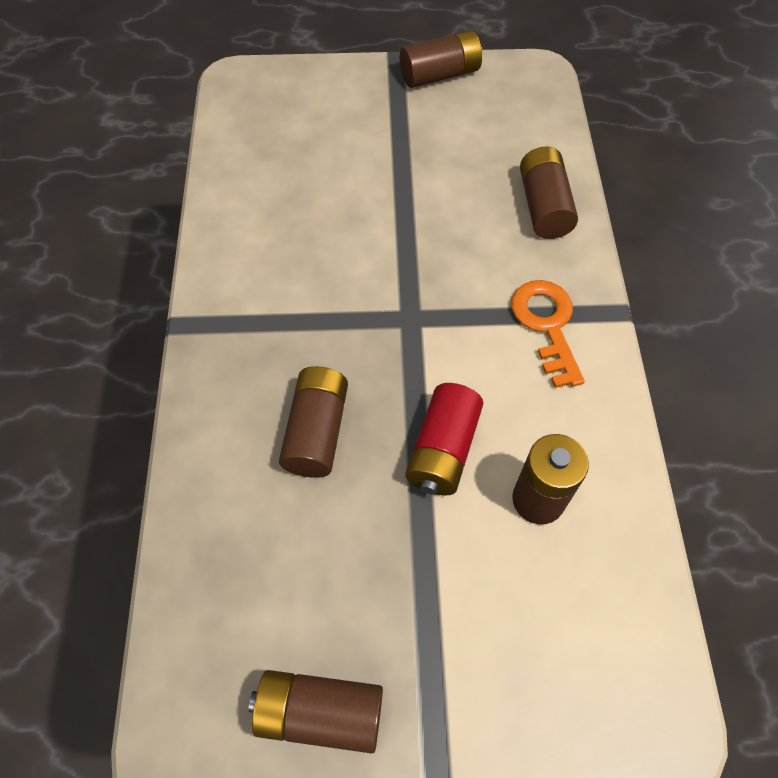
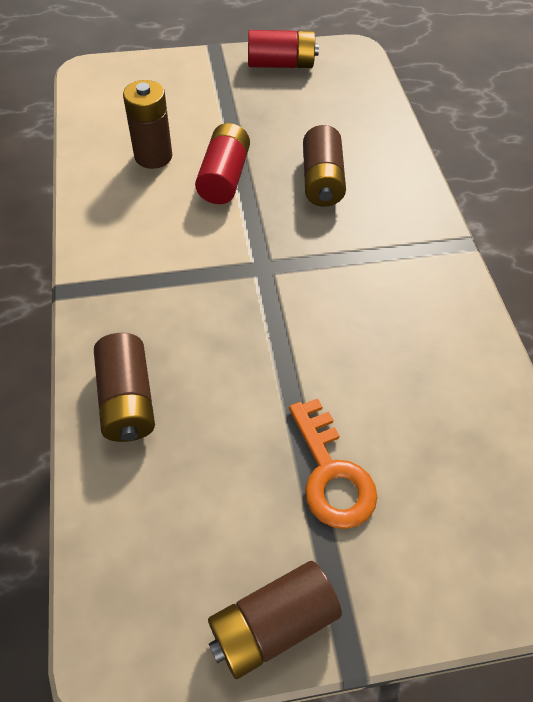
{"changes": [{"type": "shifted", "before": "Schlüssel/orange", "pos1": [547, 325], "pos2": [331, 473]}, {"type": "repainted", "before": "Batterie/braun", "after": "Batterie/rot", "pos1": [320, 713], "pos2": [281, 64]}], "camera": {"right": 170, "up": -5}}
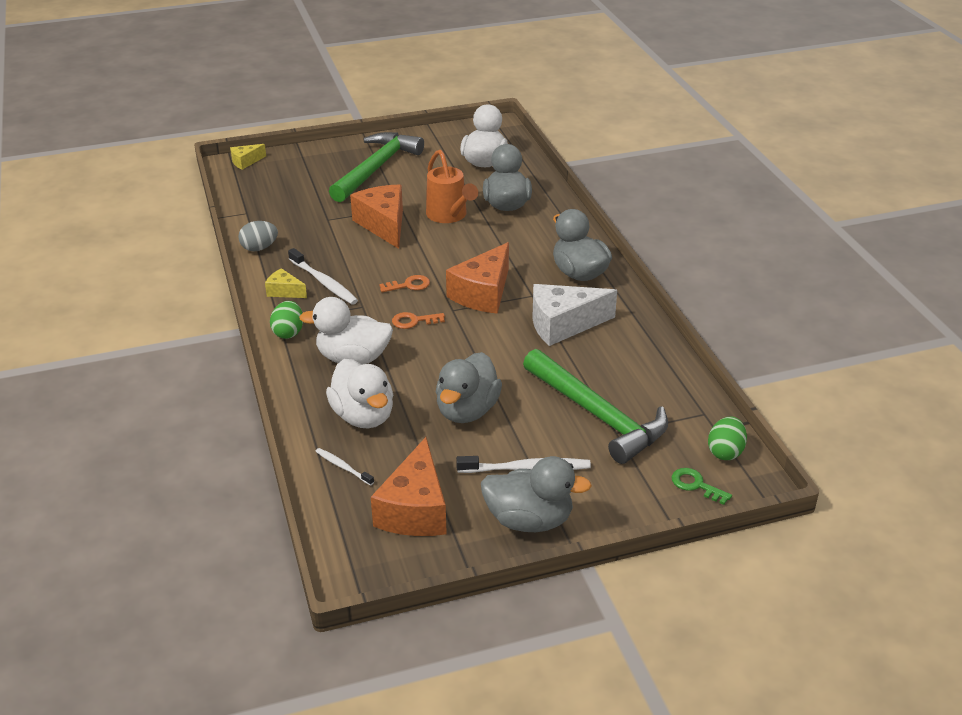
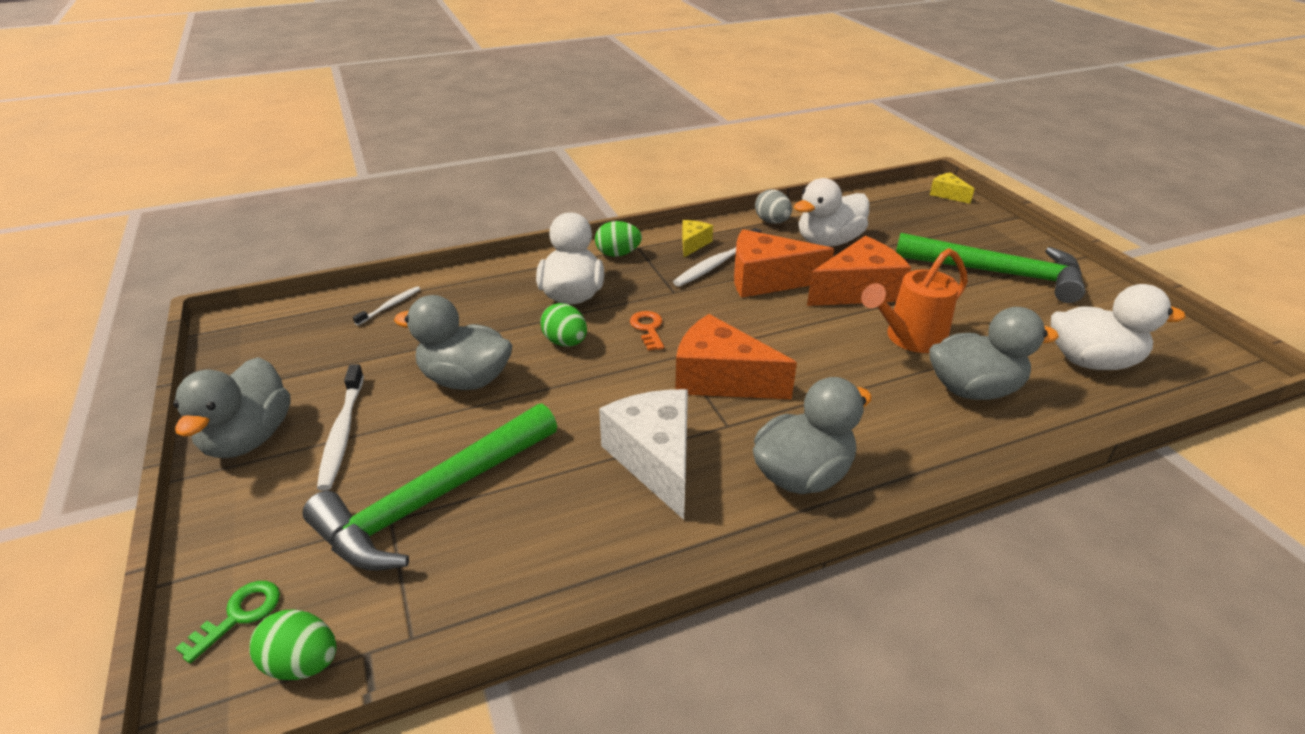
{"changes": [{"type": "gone", "before": "Schlüssel/orange", "pos1": [409, 285]}, {"type": "new", "after": "Ei/grün", "pos2": [565, 342]}, {"type": "shifted", "before": "Ente/weiß", "pos1": [363, 416], "pos2": [828, 242]}, {"type": "shifted", "before": "Käse/orange", "pos1": [415, 509], "pos2": [767, 280]}], "camera": {"right": 85, "up": 0}}
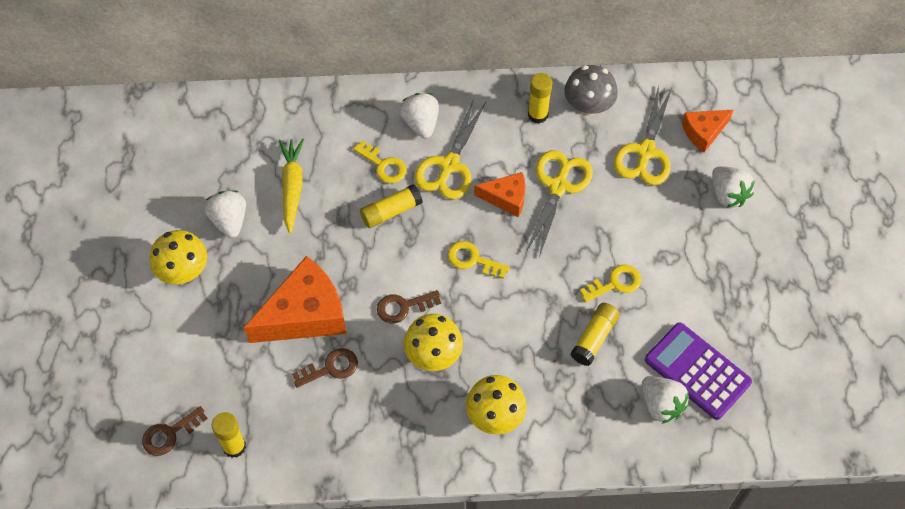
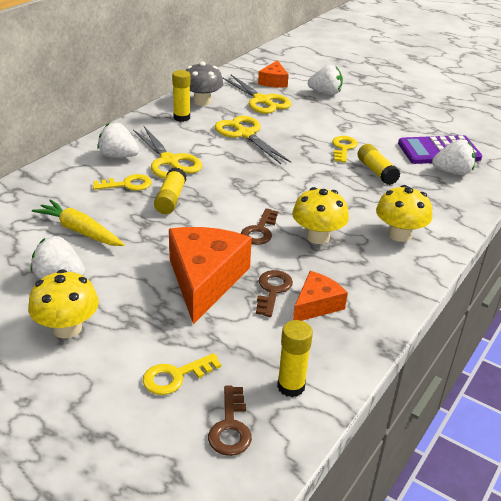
{"changes": [{"type": "shifted", "before": "Schlüssel/gelb", "pos1": [472, 260], "pos2": [175, 376]}, {"type": "shifted", "before": "Käse/orange", "pos1": [506, 198], "pos2": [316, 305]}], "camera": {"right": -55, "up": -25}}
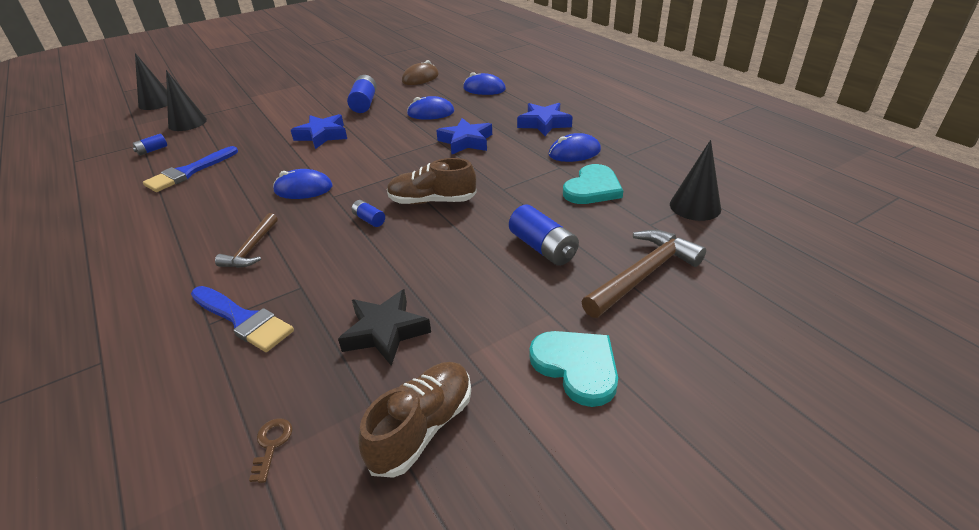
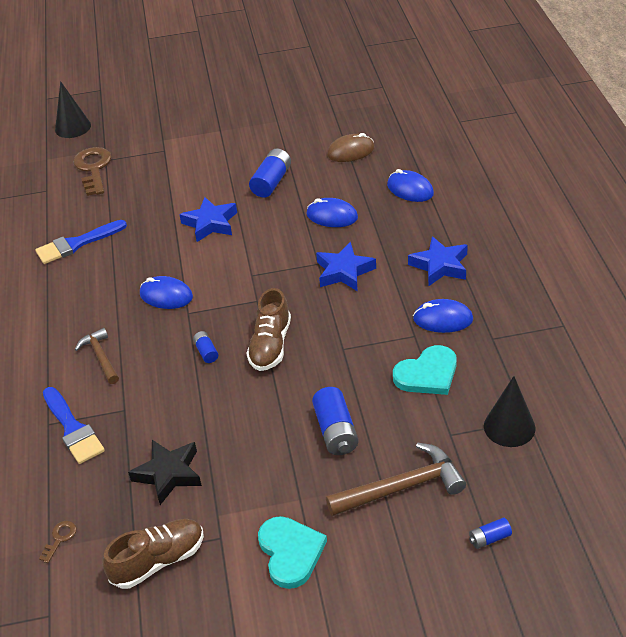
{"changes": [{"type": "shifted", "before": "Batterie/blau", "pos1": [152, 150], "pos2": [489, 538]}, {"type": "swapped", "before": "Kegel/schwarz", "after": "Schlüssel/braun", "pos1": [187, 123], "pos2": [93, 169]}, {"type": "rotated", "before": "Hammer/braun", "pos1": [251, 249], "pos2": [100, 357], "turn": 120}, {"type": "rotated", "before": "Schuh/braun", "pos1": [432, 201], "pos2": [270, 345], "turn": -105}], "camera": {"right": 25, "up": 5}}
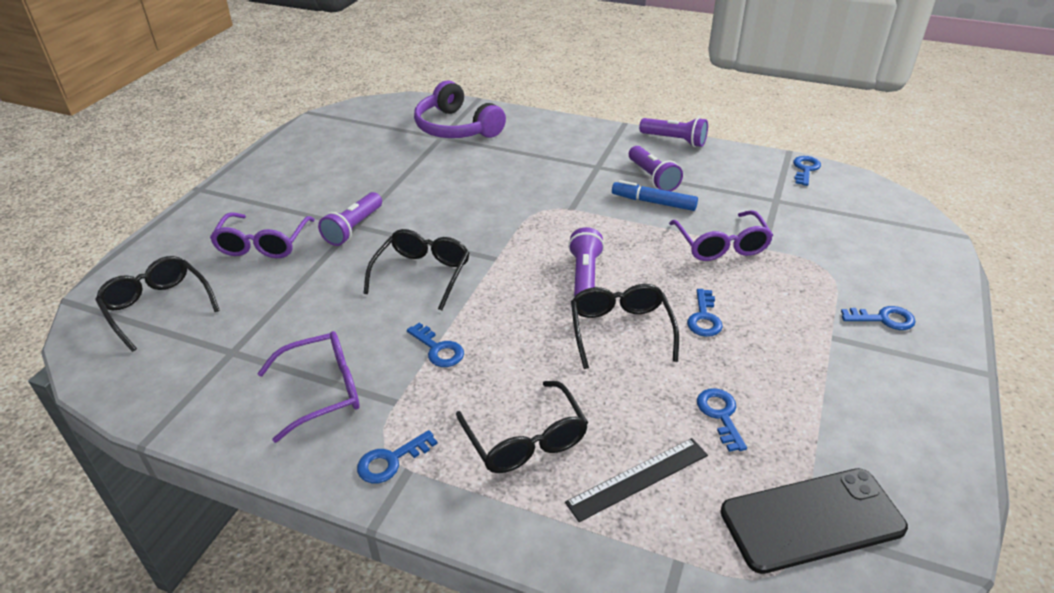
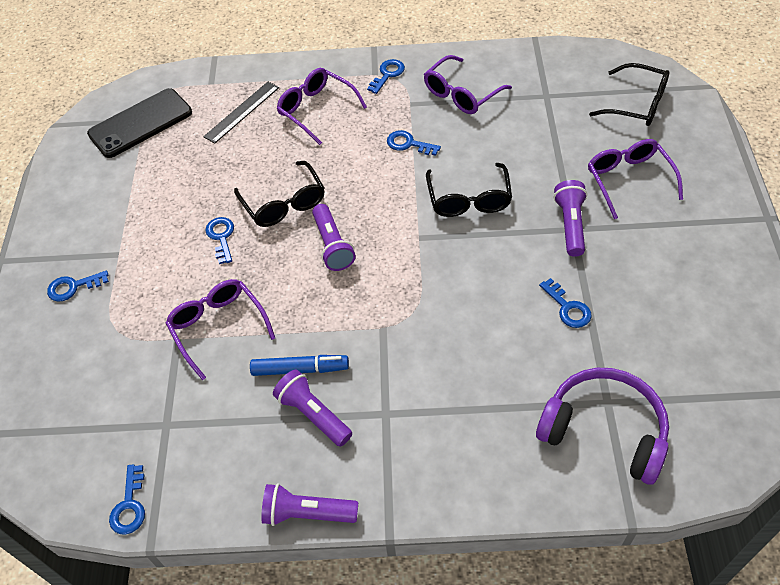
{"changes": [{"type": "shifted", "before": "Schlüssel/blau", "pos1": [720, 415], "pos2": [568, 308]}, {"type": "repainted", "before": "Brille/schwarz", "after": "Brille/lila", "pos1": [525, 439], "pos2": [316, 110]}], "camera": {"right": 160, "up": 15}}
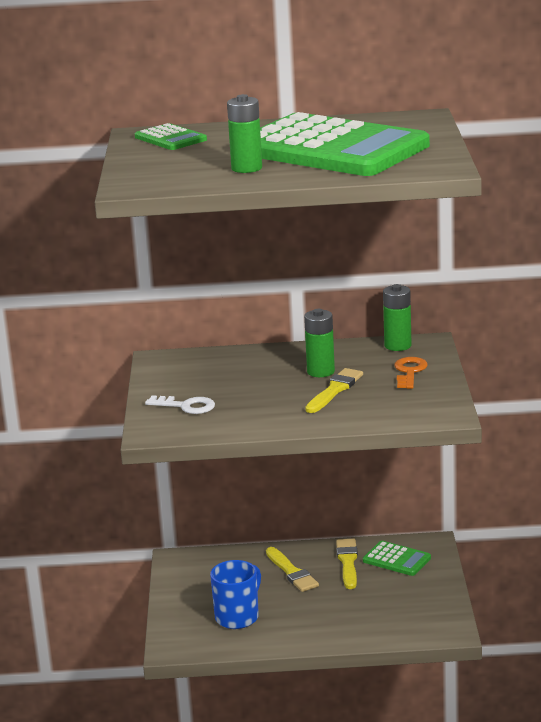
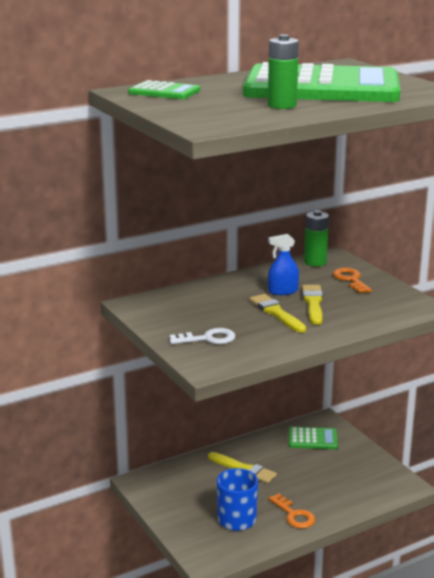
{"changes": [{"type": "new", "after": "Schlüssel/orange", "pos2": [294, 515]}, {"type": "shifted", "before": "Pinsel/gelb", "pos1": [347, 562], "pos2": [276, 313]}, {"type": "swapped", "before": "Batterie/grün", "after": "Sprühflasche/blau", "pos1": [320, 372], "pos2": [283, 291]}], "camera": {"right": -30, "up": 0}}
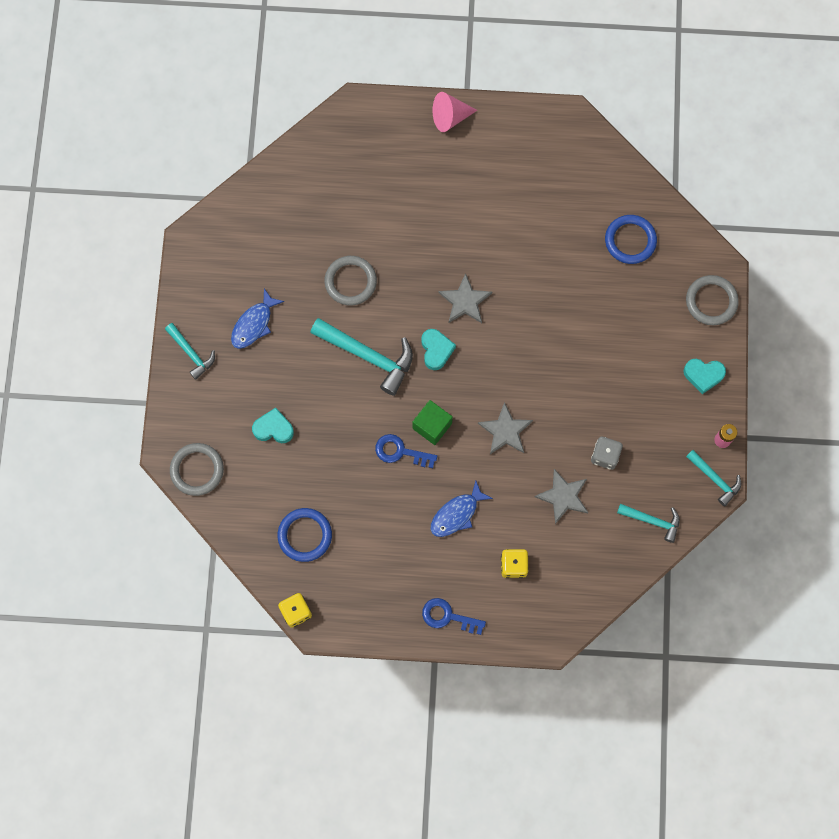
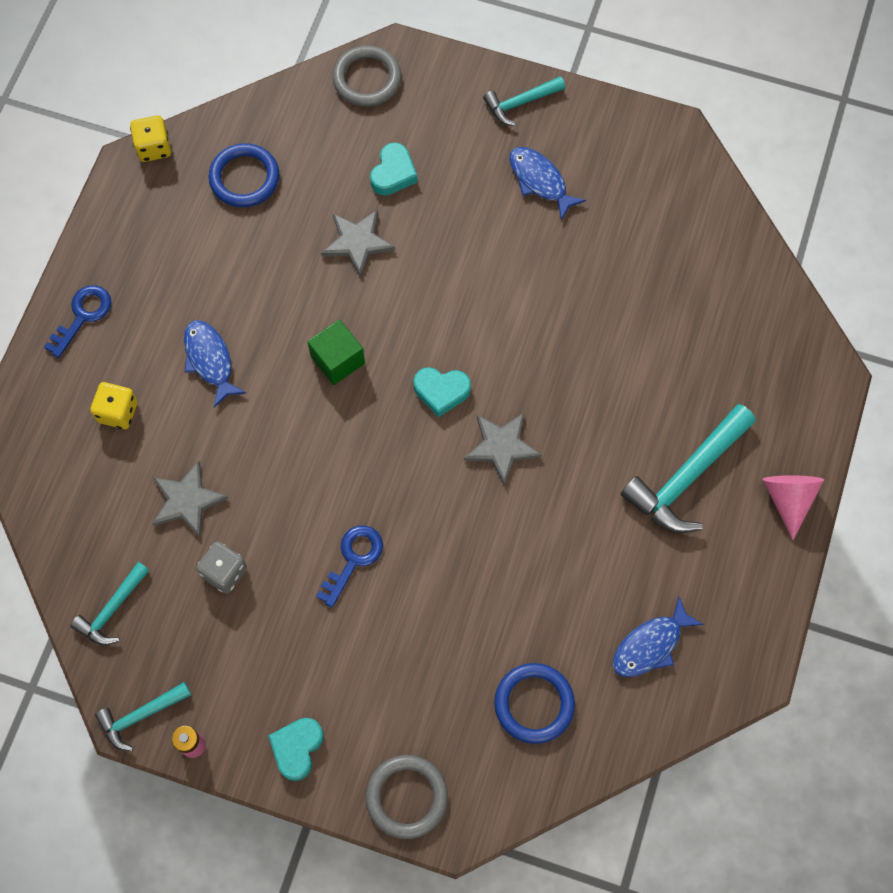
{"changes": [{"type": "gone", "before": "Ring/grau", "pos1": [350, 282]}, {"type": "new", "after": "Fisch/blau", "pos2": [650, 645]}, {"type": "shifted", "before": "Hammer/türkis", "pos1": [368, 356], "pos2": [687, 477]}, {"type": "shifted", "before": "Schlüssel/blau", "pos1": [400, 452], "pos2": [353, 559]}, {"type": "shifted", "before": "Stern/grau", "pos1": [505, 431], "pos2": [357, 242]}], "camera": {"right": 105, "up": -5}}
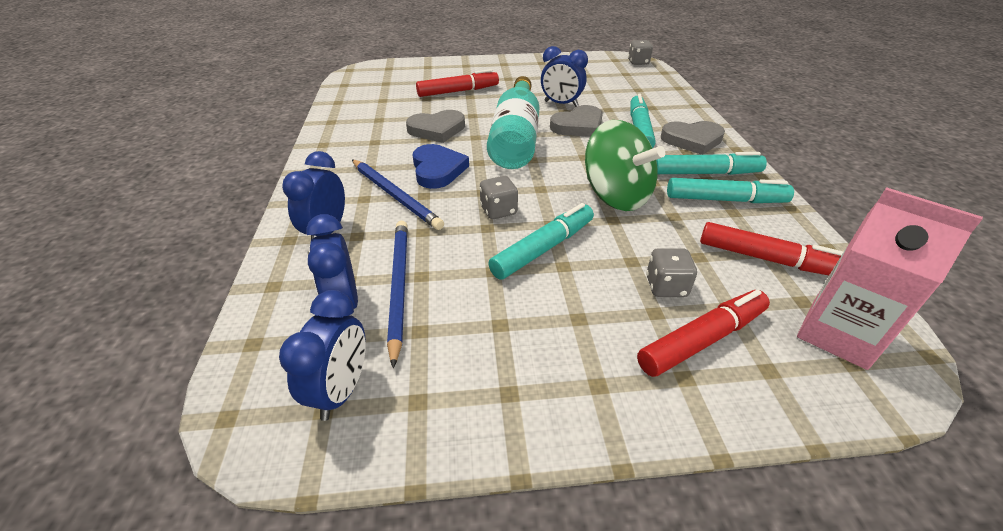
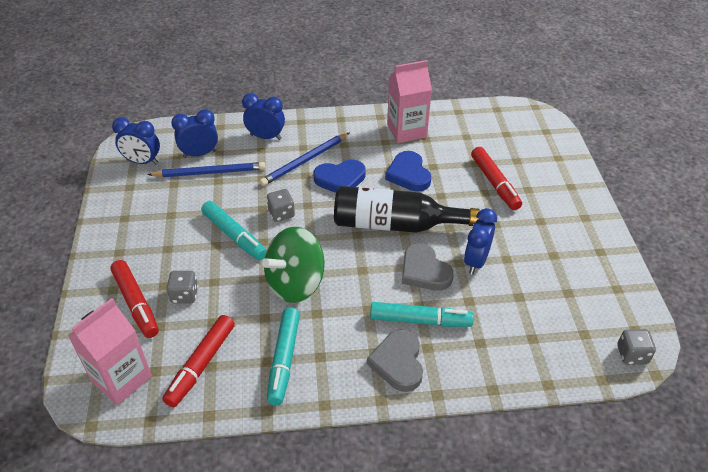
{"changes": [{"type": "gone", "before": "Filzstift/türkis", "pos1": [705, 173]}, {"type": "new", "after": "Getränkekarton/rosa", "pos2": [406, 131]}, {"type": "repainted", "before": "Herz/grau", "after": "Herz/blau", "pos1": [437, 129], "pos2": [408, 174]}, {"type": "repainted", "before": "Flasche/türkis", "after": "Flasche/schwarz", "pos1": [515, 138], "pos2": [395, 224]}], "camera": {"right": 90, "up": 5}}
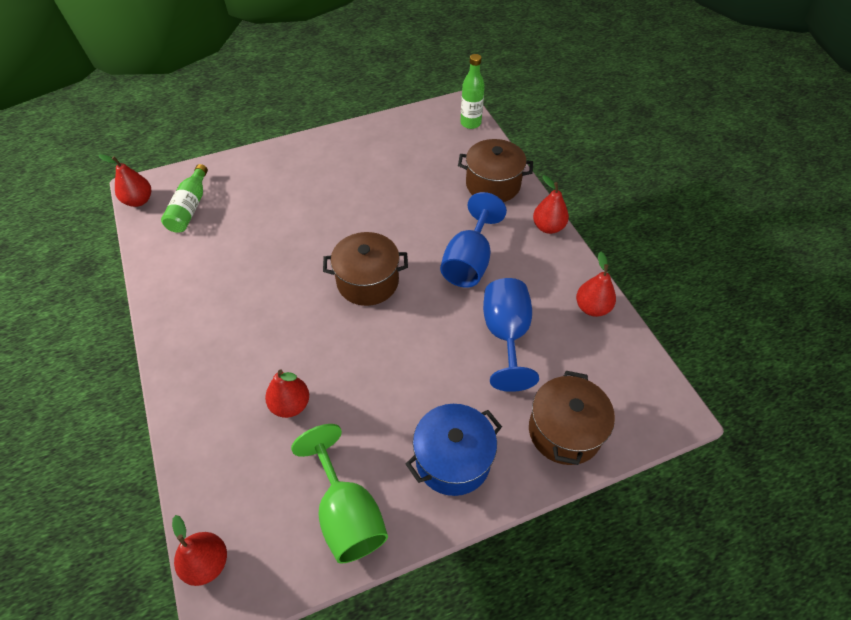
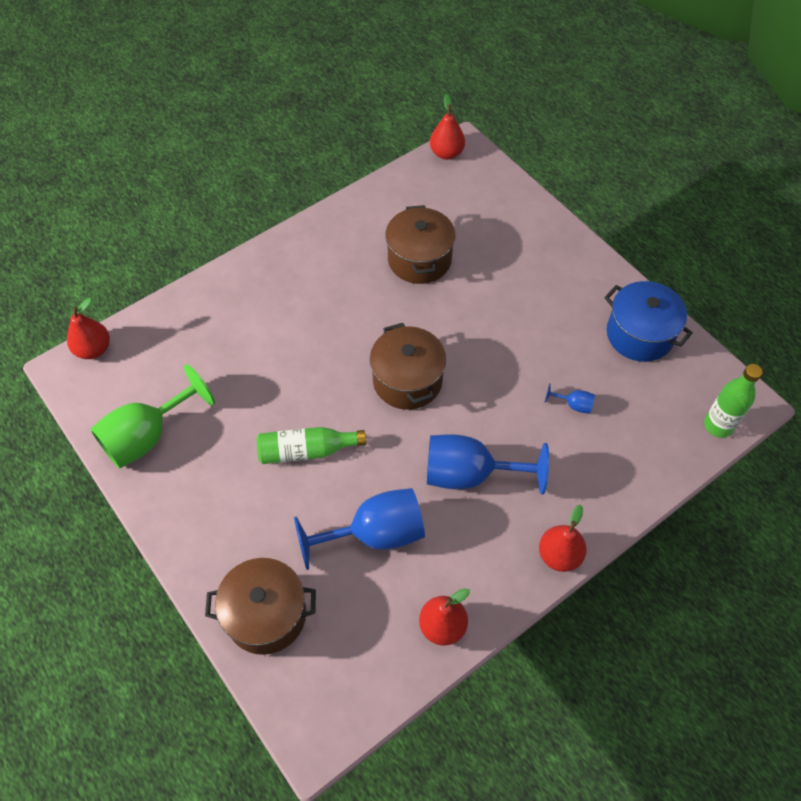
{"changes": [{"type": "gone", "before": "Birne/rot", "pos1": [290, 405]}, {"type": "new", "after": "Kelch/blau", "pos2": [573, 405]}, {"type": "shifted", "before": "Flasche/grün", "pos1": [190, 207], "pos2": [307, 451]}, {"type": "shifted", "before": "Kochtopf/blau", "pos1": [453, 459], "pos2": [639, 334]}, {"type": "shifted", "before": "Kochtopf/braun", "pos1": [493, 184], "pos2": [419, 259]}], "camera": {"right": 75, "up": 5}}
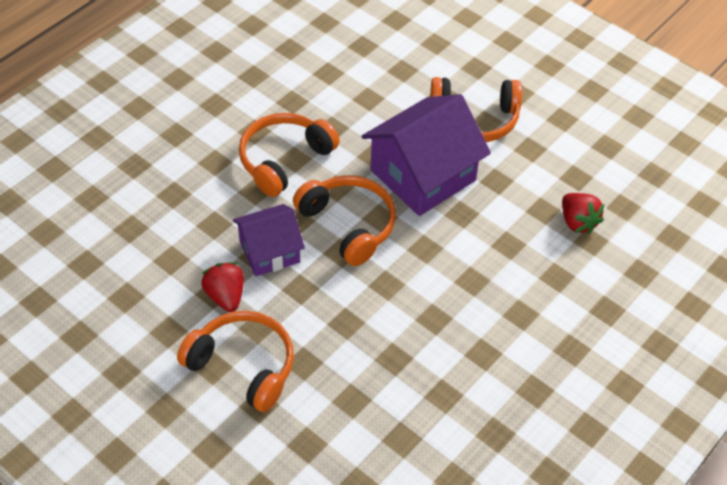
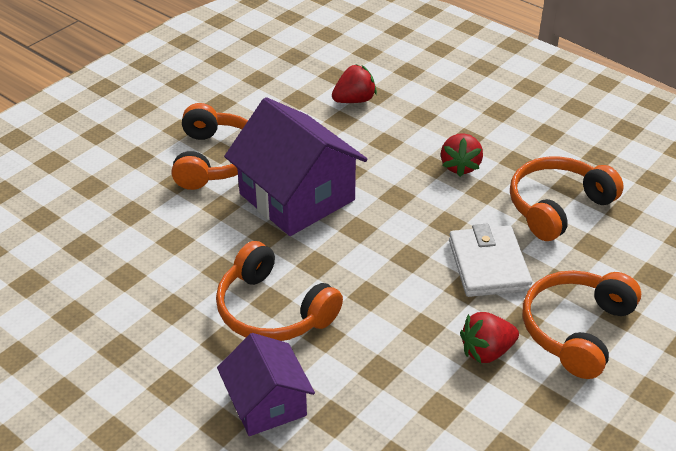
{"changes": [{"type": "new", "after": "Erdbeere/rot", "pos2": [460, 166]}, {"type": "new", "after": "Geldbörse/weiß", "pos2": [488, 265]}, {"type": "shifted", "before": "Haus/lila", "pos1": [269, 251], "pos2": [267, 403]}, {"type": "shifted", "before": "Kopfhörer/orange", "pos1": [349, 224], "pos2": [557, 206]}], "camera": {"right": -90, "up": -10}}
